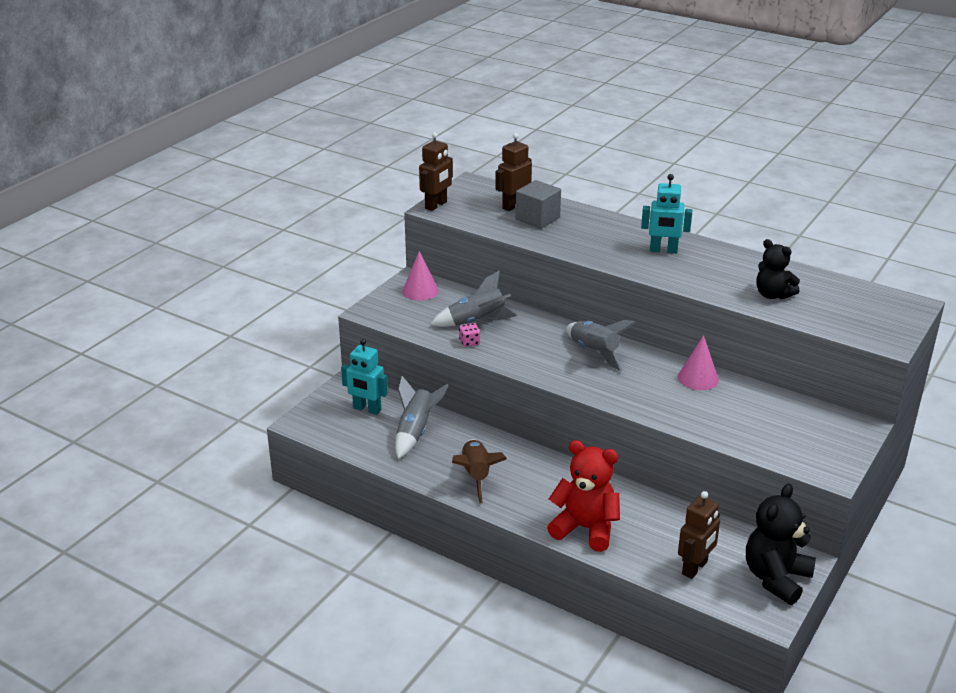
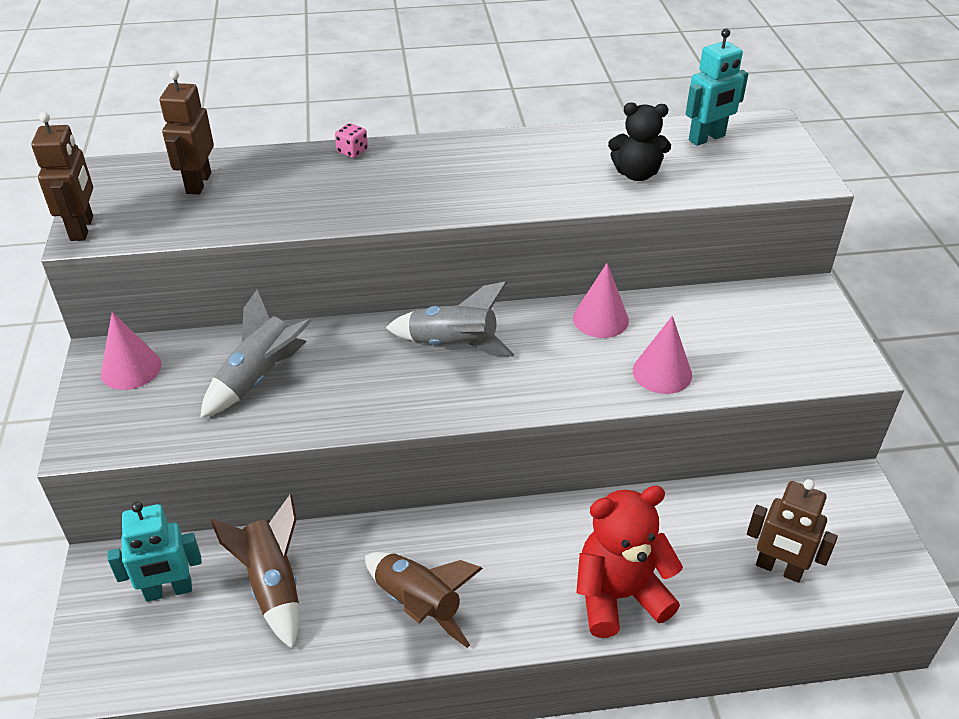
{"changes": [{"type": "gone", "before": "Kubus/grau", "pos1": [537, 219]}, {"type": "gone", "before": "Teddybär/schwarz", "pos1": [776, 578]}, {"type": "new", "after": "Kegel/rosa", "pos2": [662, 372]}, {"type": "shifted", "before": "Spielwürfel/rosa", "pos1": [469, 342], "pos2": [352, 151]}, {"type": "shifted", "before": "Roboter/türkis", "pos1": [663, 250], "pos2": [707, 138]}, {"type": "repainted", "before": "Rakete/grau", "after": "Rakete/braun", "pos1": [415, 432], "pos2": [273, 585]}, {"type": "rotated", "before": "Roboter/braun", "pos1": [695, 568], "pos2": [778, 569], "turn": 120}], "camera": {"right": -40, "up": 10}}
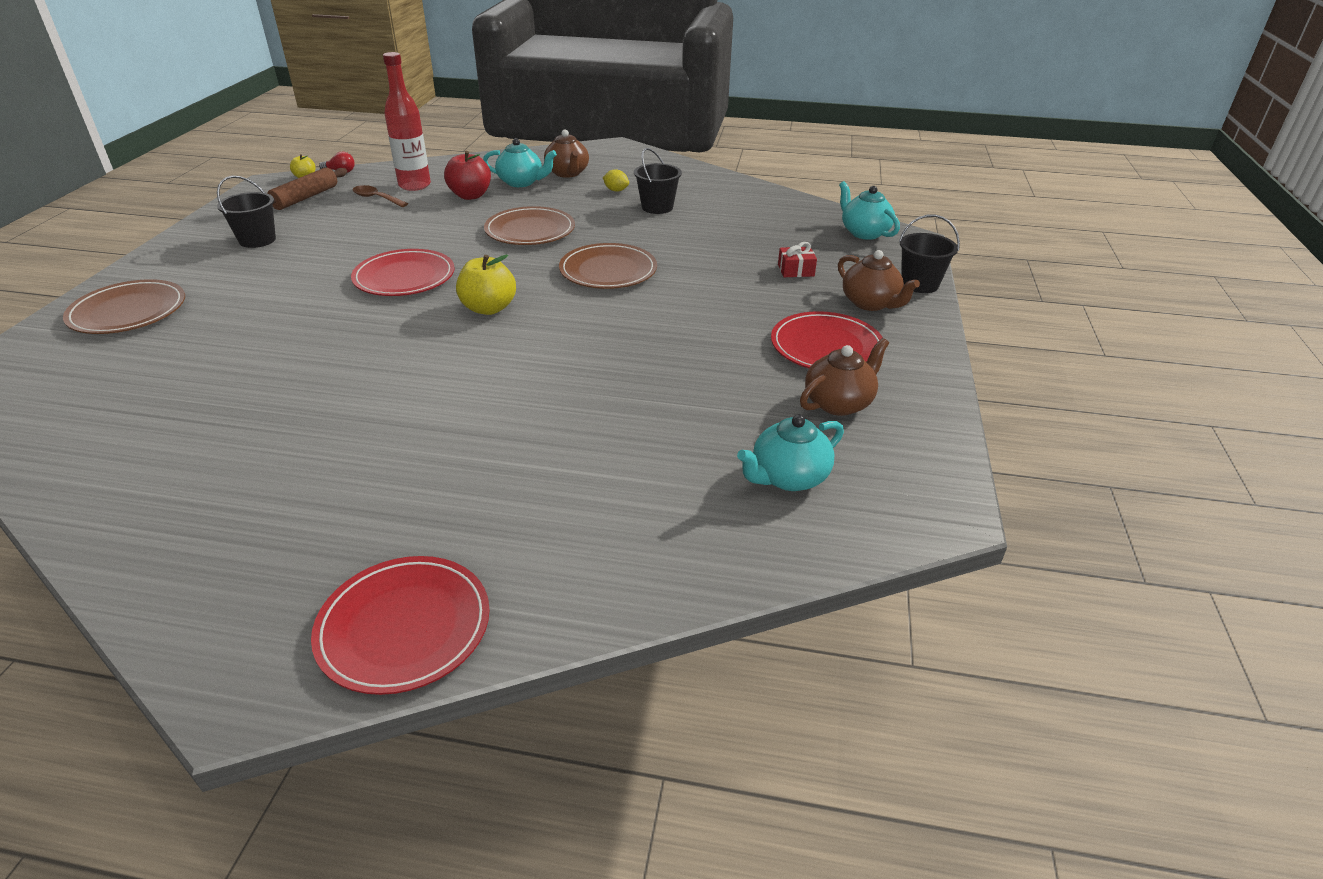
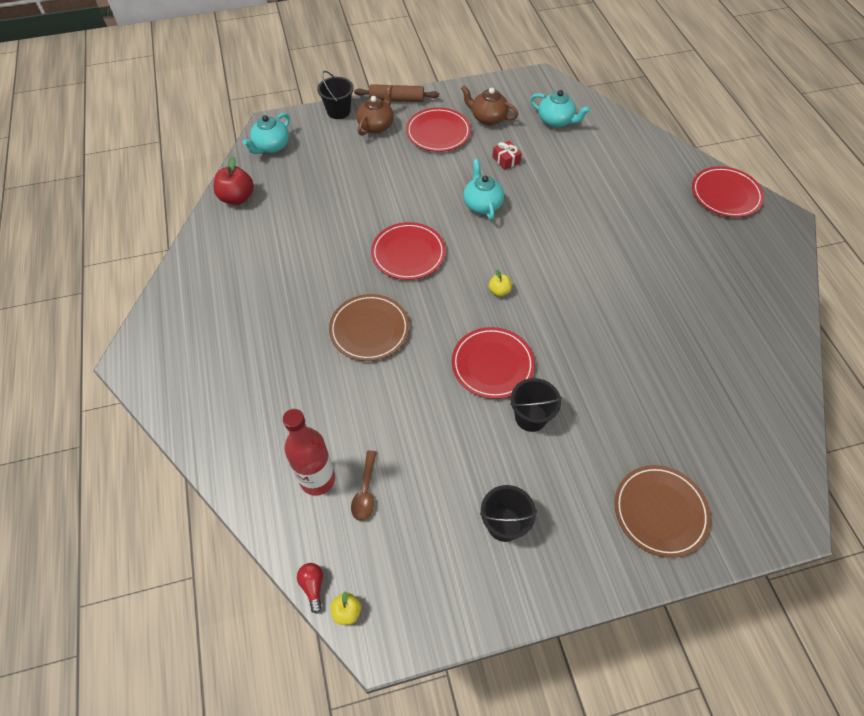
{"changes": [{"type": "gone", "before": "Teekanne/braun", "pos1": [567, 173]}, {"type": "gone", "before": "Zitrone/gelb", "pos1": [616, 190]}, {"type": "shifted", "before": "Nudelholz/braun", "pos1": [305, 198], "pos2": [397, 99]}, {"type": "shifted", "before": "Apfel/rot", "pos1": [470, 196], "pos2": [237, 198]}, {"type": "shifted", "before": "Teekanne/türkis", "pos1": [521, 182], "pos2": [482, 204]}, {"type": "shifted", "before": "Eimer/schwarz", "pos1": [657, 207], "pos2": [530, 417]}, {"type": "shifted", "before": "Geschenk/rot", "pos1": [796, 270], "pos2": [506, 160]}, {"type": "repainted", "before": "Teller/braun", "after": "Teller/rot", "pos1": [608, 271], "pos2": [408, 253]}, {"type": "scaled", "before": "Apfel/gelb", "pos1": [488, 308], "pos2": [499, 291], "scale": 0.54}], "camera": {"right": -115, "up": 20}}
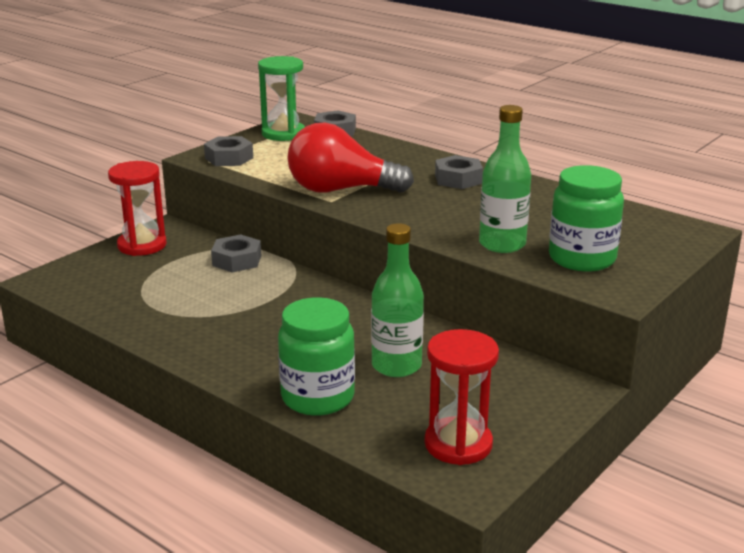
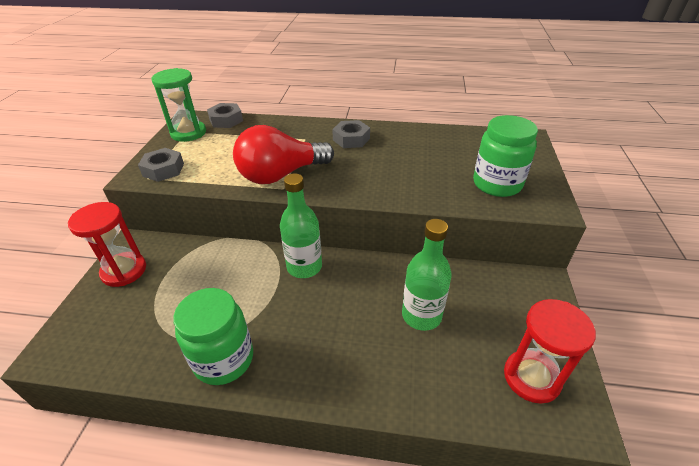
{"changes": [{"type": "gone", "before": "Sechskantmutter/grau", "pos1": [237, 260]}, {"type": "shifted", "before": "Einmachglas/grün", "pos1": [318, 397], "pos2": [224, 359]}, {"type": "shifted", "before": "Flasche/grün", "pos1": [502, 244], "pos2": [304, 267]}], "camera": {"right": -30, "up": 15}}
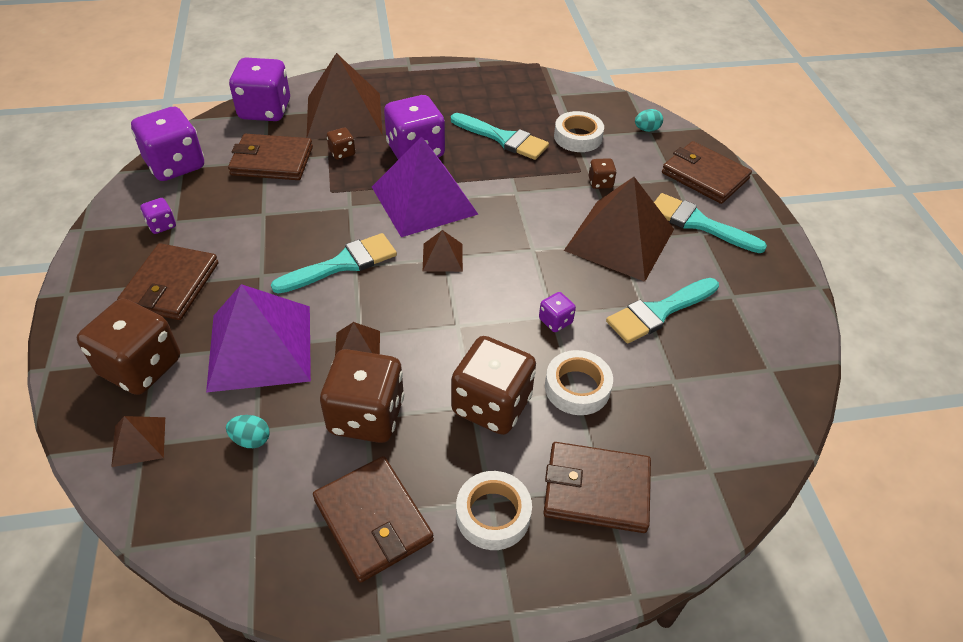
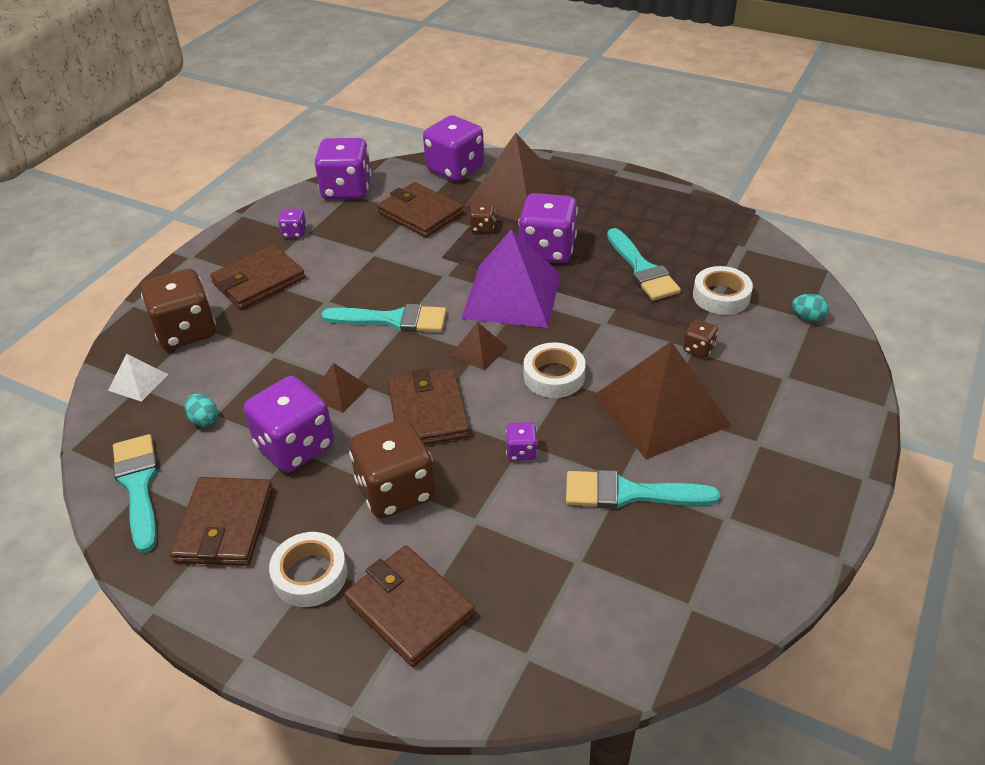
{"changes": [{"type": "gone", "before": "Pyramide/lila", "pos1": [260, 347]}, {"type": "shifted", "before": "Klebeband/weiß", "pos1": [577, 387], "pos2": [554, 376]}, {"type": "shifted", "before": "Pinsel/türkis", "pos1": [698, 223], "pos2": [138, 485]}, {"type": "shifted", "before": "Geldbörse/braun", "pos1": [704, 176], "pos2": [427, 412]}, {"type": "repainted", "before": "Pyramide/braun", "after": "Pyramide/weiß", "pos1": [139, 441], "pos2": [138, 382]}, {"type": "repainted", "before": "Spielwürfel/braun", "after": "Spielwürfel/lila", "pos1": [366, 416], "pos2": [295, 446]}], "camera": {"right": 40, "up": -5}}
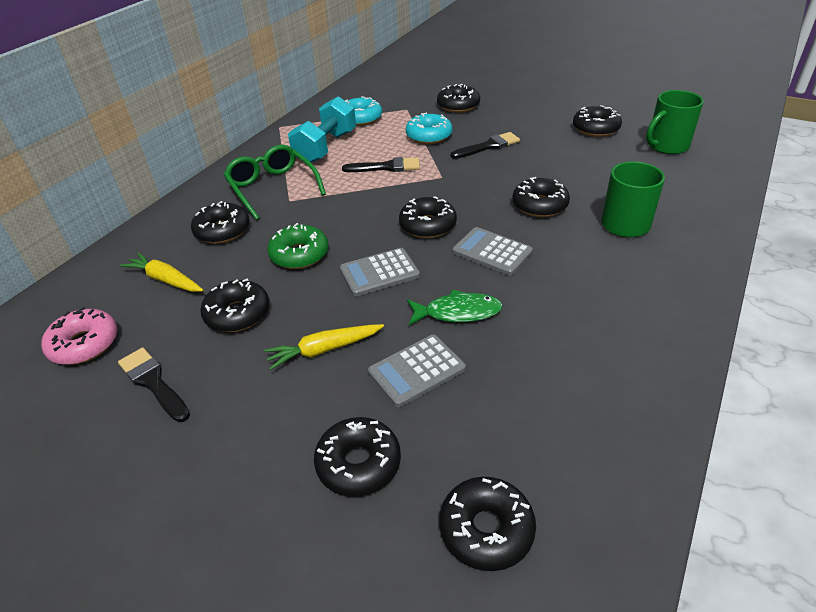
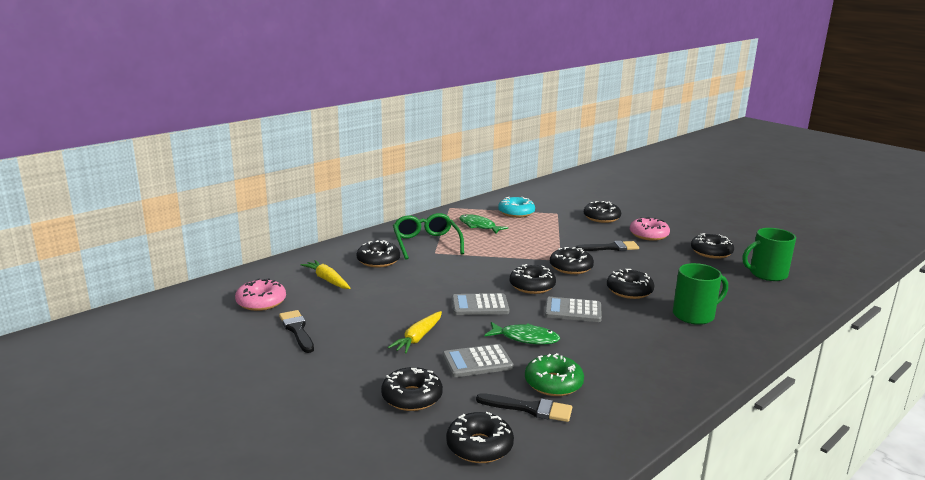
{"changes": [{"type": "gone", "before": "Donut/türkis", "pos1": [429, 136]}, {"type": "new", "after": "Donut/rosa", "pos2": [648, 235]}, {"type": "shifted", "before": "Donut/schwarz", "pos1": [237, 314], "pos2": [571, 267]}, {"type": "shifted", "before": "Donut/grün", "pos1": [299, 254], "pos2": [553, 383]}, {"type": "shifted", "before": "Pinsel/schwarz", "pos1": [386, 167], "pos2": [529, 408]}, {"type": "swapped", "before": "Hantel/türkis", "after": "Fisch/grün", "pos1": [326, 147], "pos2": [479, 226]}, {"type": "rotated", "before": "Karotte/gelb", "pos1": [324, 350], "pos2": [418, 338], "turn": -60}, {"type": "rotated", "before": "Taschenrechner/grau", "pos1": [492, 252], "pos2": [573, 310], "turn": -45}], "camera": {"right": 15, "up": -20}}
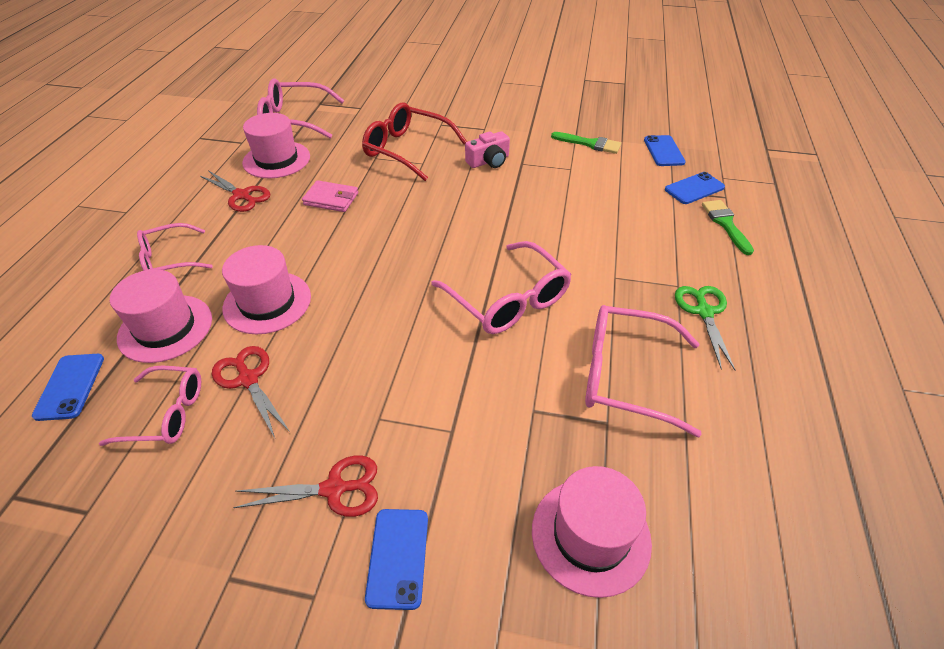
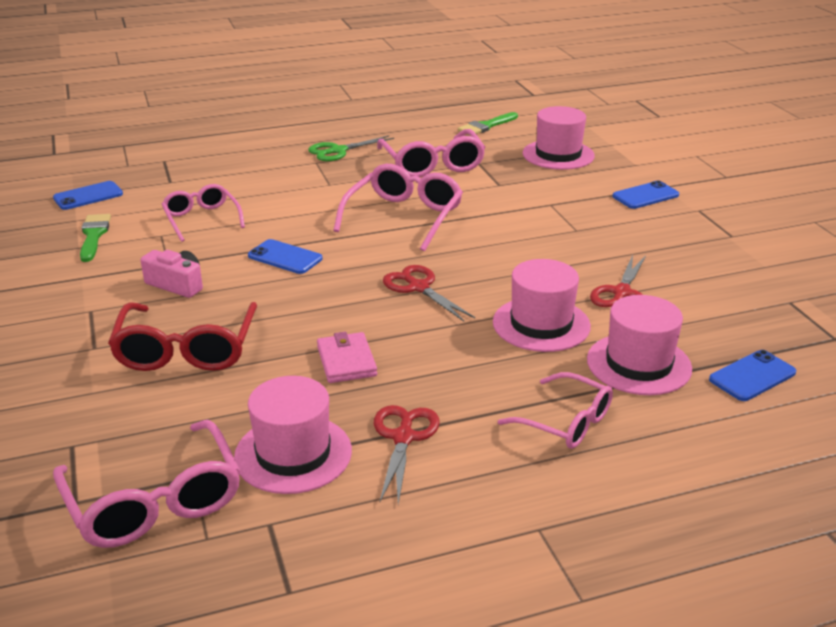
{"changes": [{"type": "shifted", "before": "Brille/rosa", "pos1": [166, 413], "pos2": [202, 219]}, {"type": "shifted", "before": "Schere/rot", "pos1": [334, 489], "pos2": [418, 287]}, {"type": "shifted", "before": "Handy/blau", "pos1": [694, 188], "pos2": [285, 257]}, {"type": "shifted", "before": "Pinsel/grün", "pos1": [725, 224], "pos2": [486, 126]}], "camera": {"right": -120, "up": -15}}
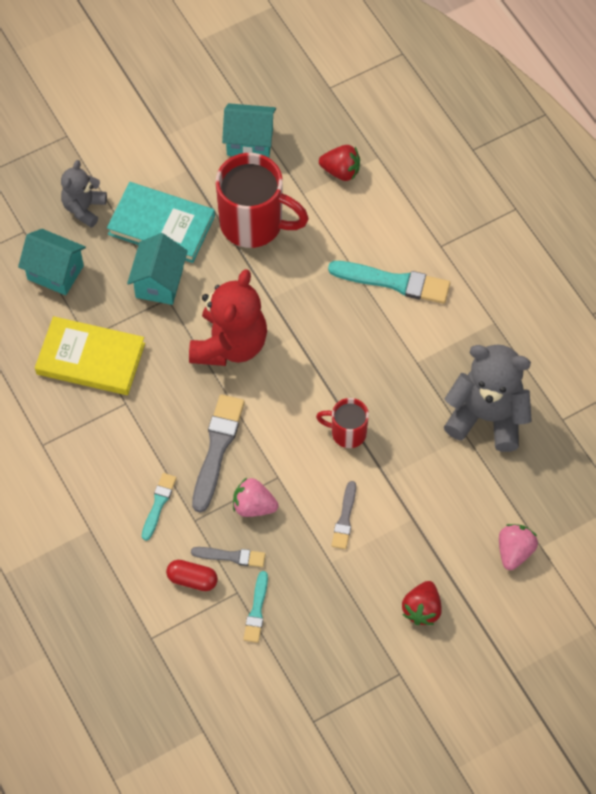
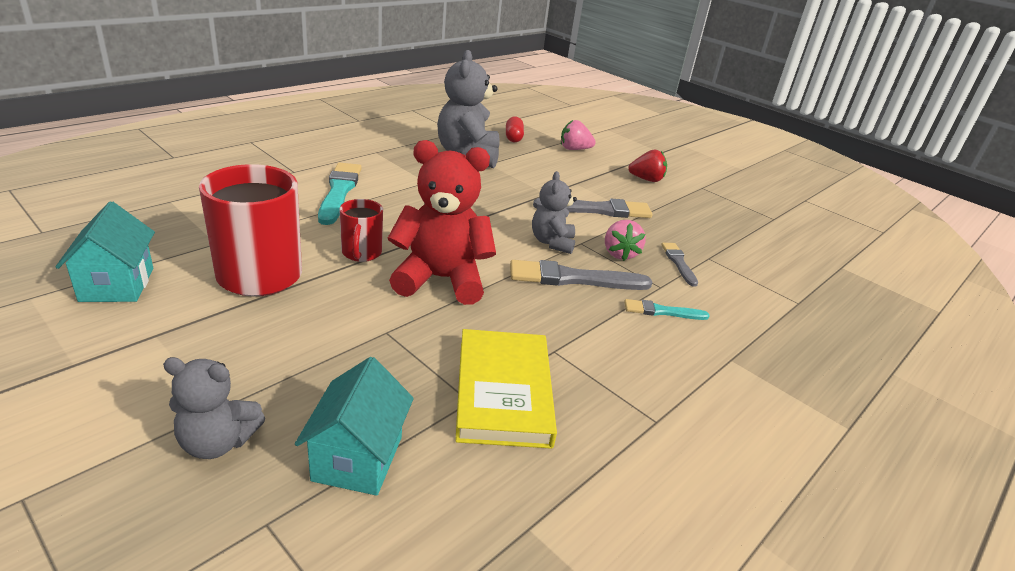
{"changes": [{"type": "gone", "before": "Buch/türkis", "pos1": [161, 225]}, {"type": "gone", "before": "Haus/türkis", "pos1": [159, 282]}, {"type": "gone", "before": "Pinsel/türkis", "pos1": [256, 610]}, {"type": "gone", "before": "Erdbeere/rot", "pos1": [341, 171]}, {"type": "new", "after": "Teddybär/grau", "pos2": [552, 242]}, {"type": "shifted", "before": "Kapsel/rot", "pos1": [192, 579], "pos2": [513, 137]}, {"type": "shifted", "before": "Tasse/rot", "pos1": [347, 432], "pos2": [361, 253]}, {"type": "scaled", "before": "Pinsel/grau", "pos1": [345, 518], "pos2": [597, 210], "scale": 1.77}], "camera": {"right": -110, "up": -30}}
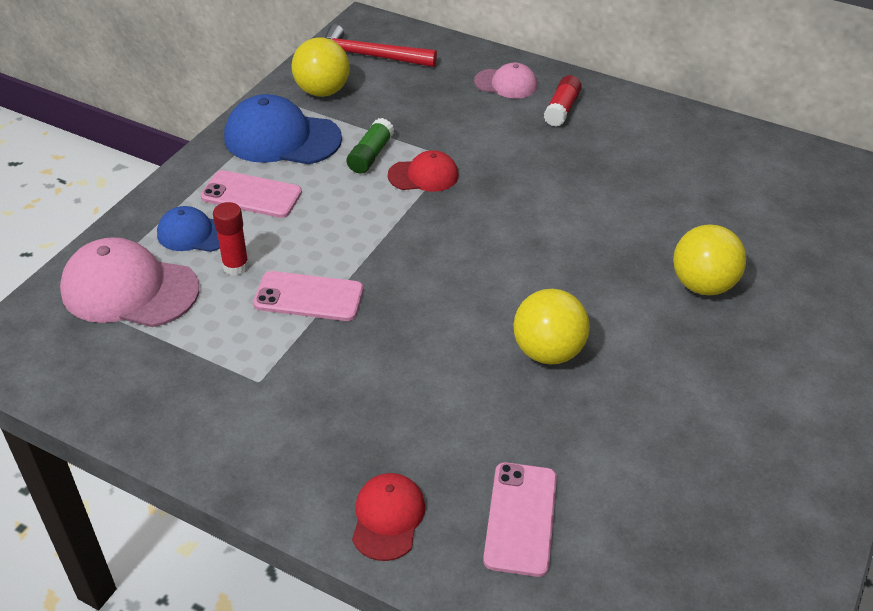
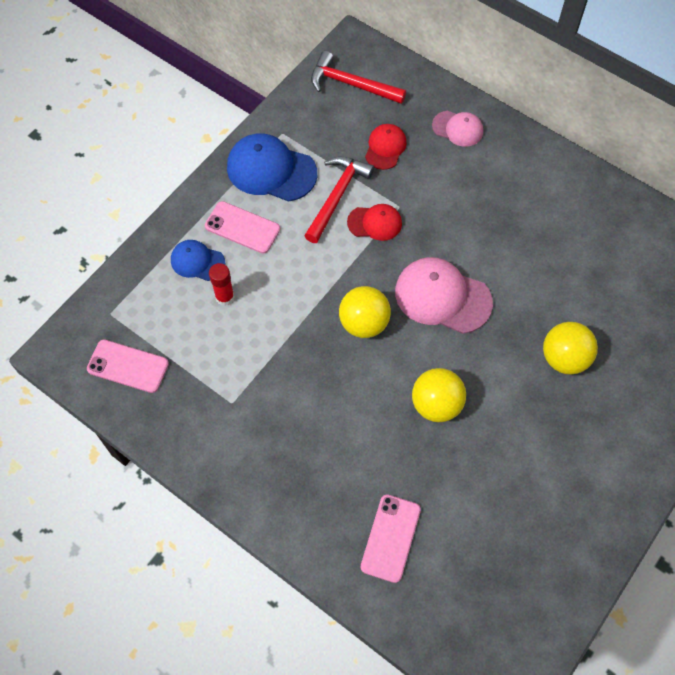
{"changes": [{"type": "gone", "before": "Klebestift/rot", "pos1": [561, 109]}, {"type": "shifted", "before": "Kappe/rosa", "pos1": [129, 289], "pos2": [442, 297]}, {"type": "shifted", "before": "Handy/rosa", "pos1": [309, 297], "pos2": [128, 366]}, {"type": "shifted", "before": "Ball/gelb", "pos1": [322, 91], "pos2": [364, 323]}, {"type": "shifted", "before": "Kappe/rot", "pos1": [388, 518], "pos2": [385, 148]}, {"type": "swapped", "before": "Klebestift/grün", "after": "Hammer/rot", "pos1": [370, 155], "pos2": [337, 196]}], "camera": {"right": 10, "up": 20}}
